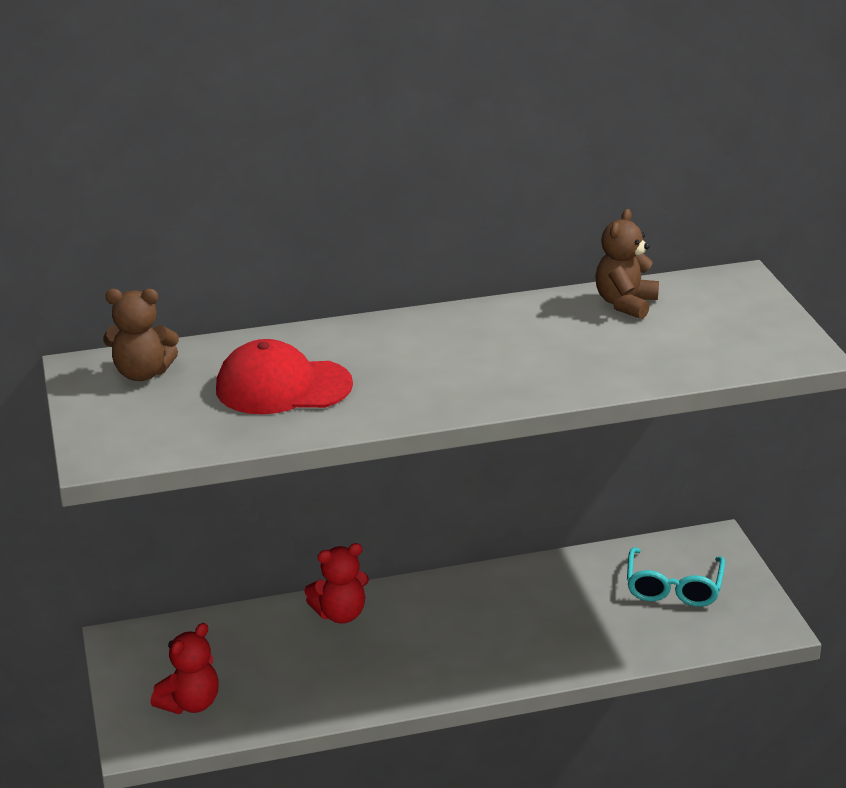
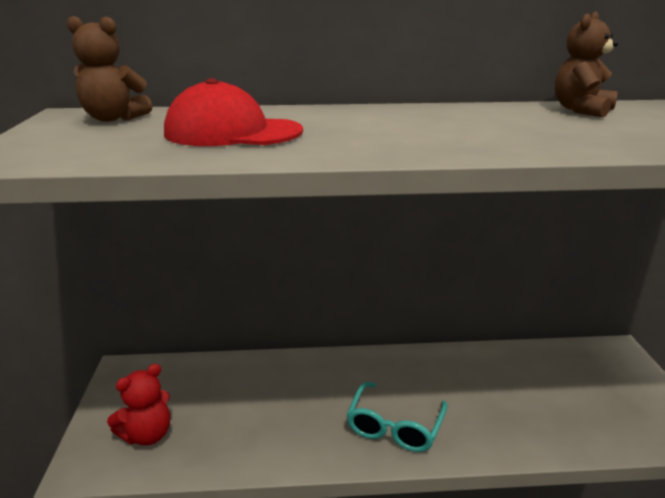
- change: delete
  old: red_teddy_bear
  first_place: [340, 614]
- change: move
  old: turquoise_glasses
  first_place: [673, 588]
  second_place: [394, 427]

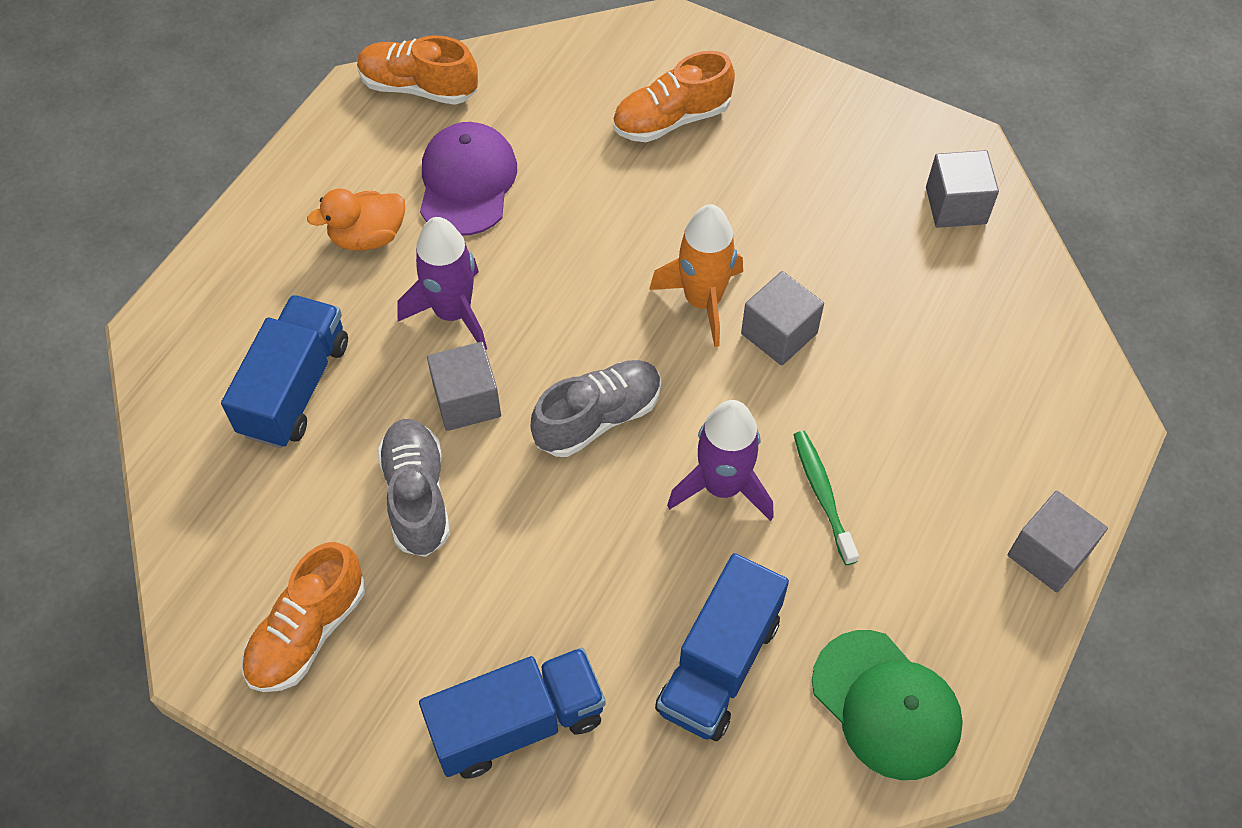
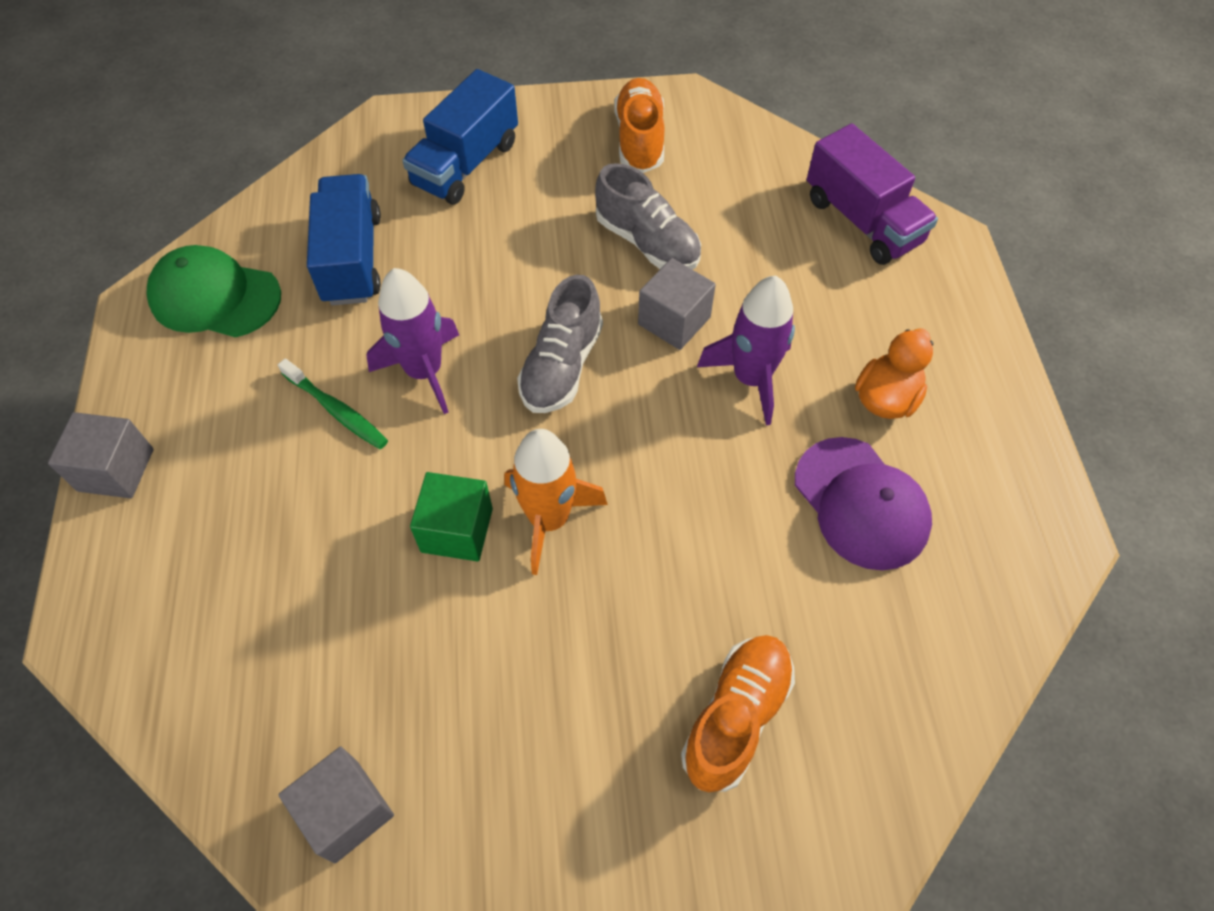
- change: delete
  old: blue_truck
  first_place: [295, 388]
- change: delete
  old: orange_shoe
  first_place: [418, 87]
- change: insert
  new: purple_truck
  second_place: [862, 221]
- change: recolor
  old: grey_cube
  new: green_cube
  first_place: [779, 333]
  second_place: [457, 530]

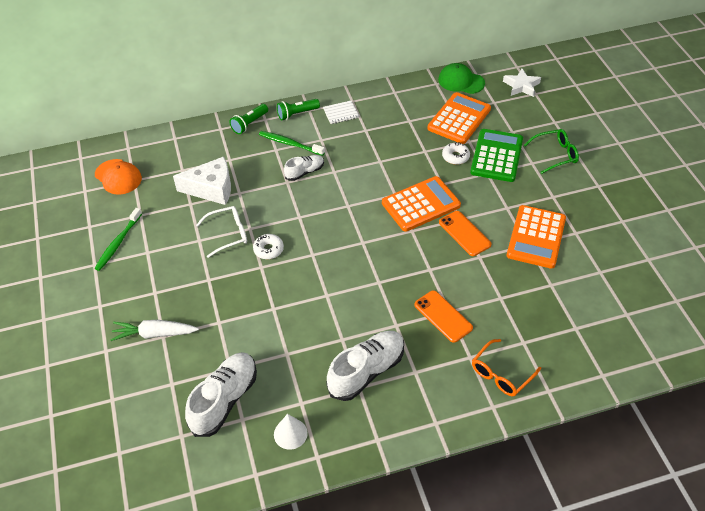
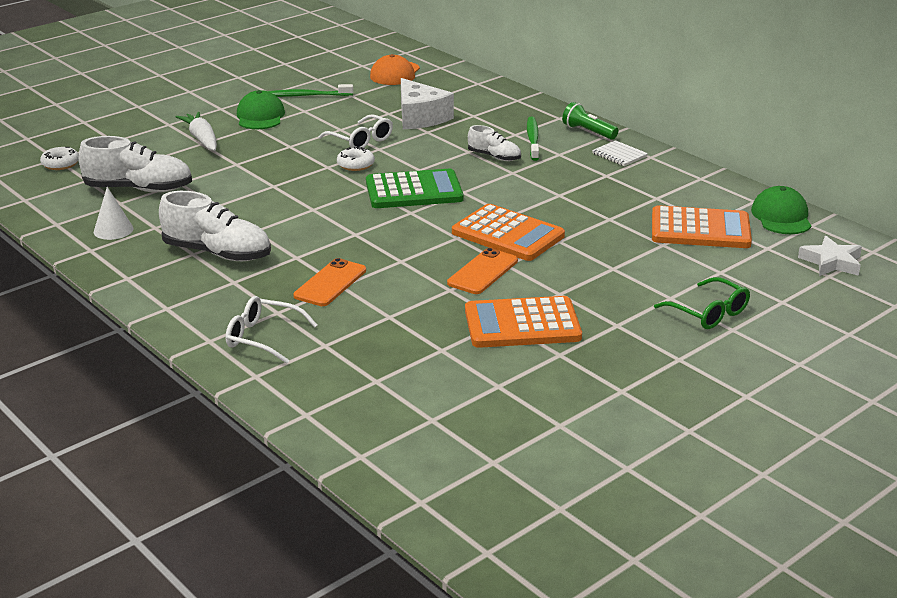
- change: delete
  old: green_flashlight
  first_place: [249, 124]
- change: insert
  new: green_cap
  second_place: [260, 116]
- change: move
  old: white_donut
  first_place: [455, 157]
  second_place: [60, 164]
- change: move
  old: green_calculator
  first_place: [496, 156]
  second_place: [414, 191]
- change: recolor
  old: orange_glasses
  new: white_glasses
  first_place: [501, 374]
  second_place: [263, 337]

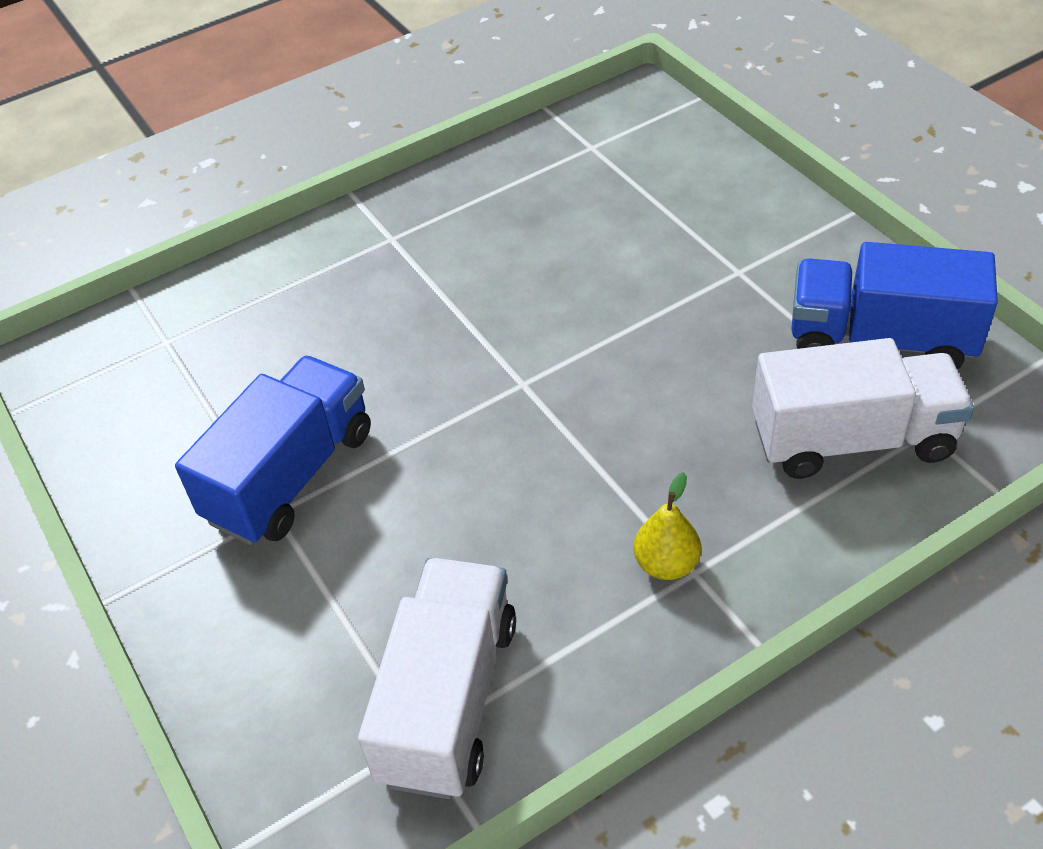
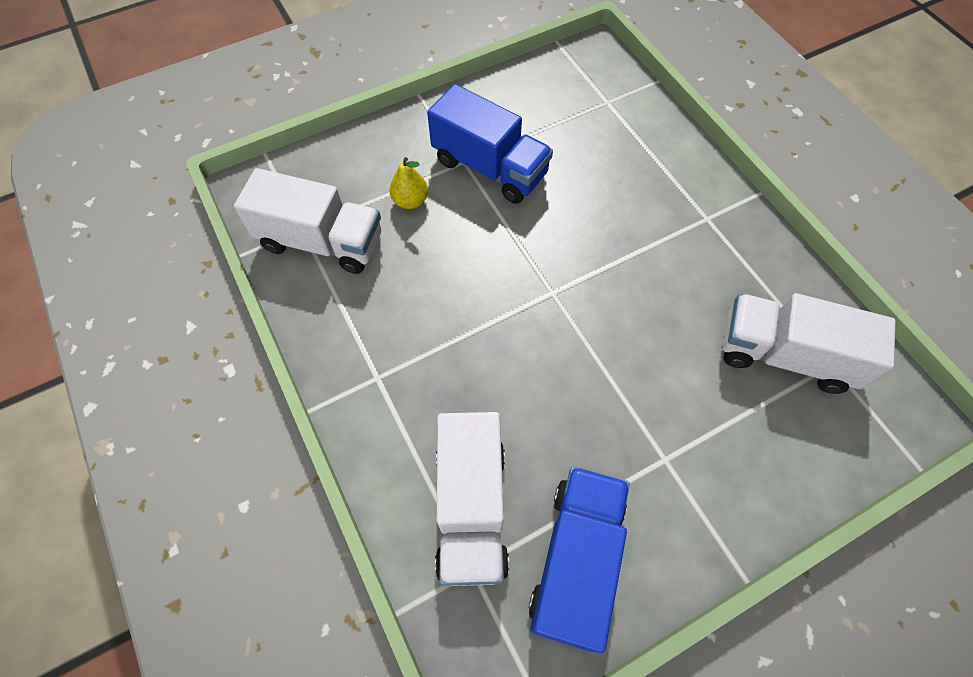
- change: insert
  new: white_truck
  second_place: [784, 355]
- change: move
  old: yellow_pear
  first_place: [666, 564]
  second_place: [410, 201]

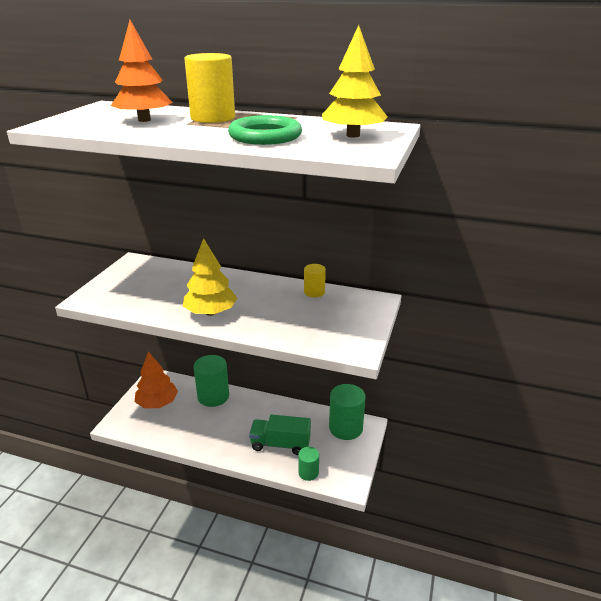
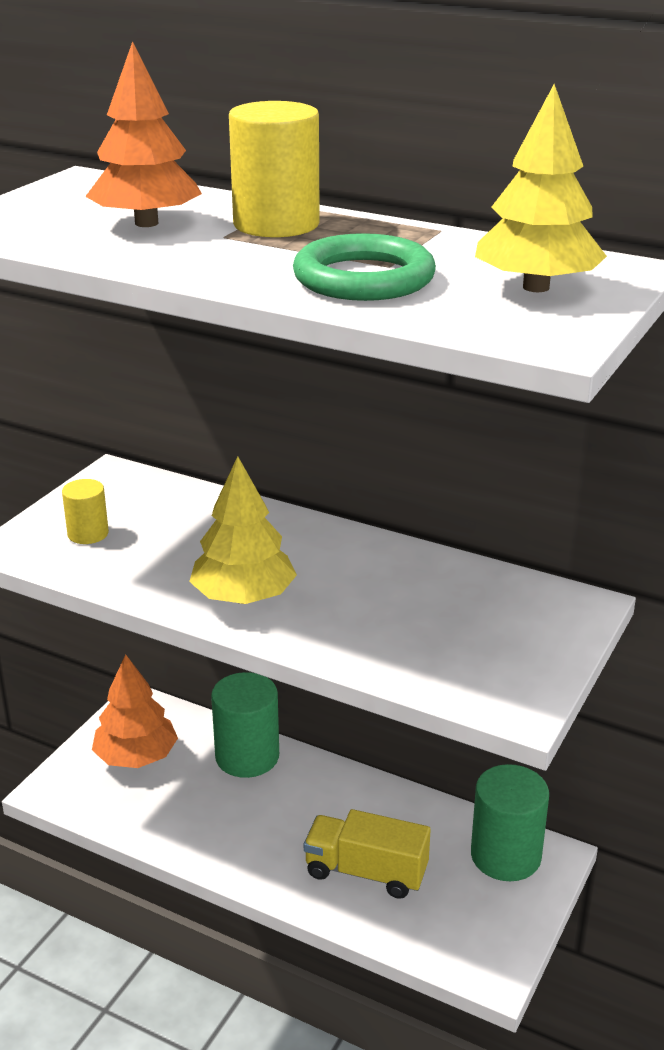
- change: delete
  old: green_cylinder
  first_place: [308, 472]
- change: move
  old: yellow_cylinder
  first_place: [314, 292]
  second_place: [88, 534]
- change: recolor
  old: green_truck
  new: yellow_truck
  first_place: [280, 444]
  second_place: [366, 872]

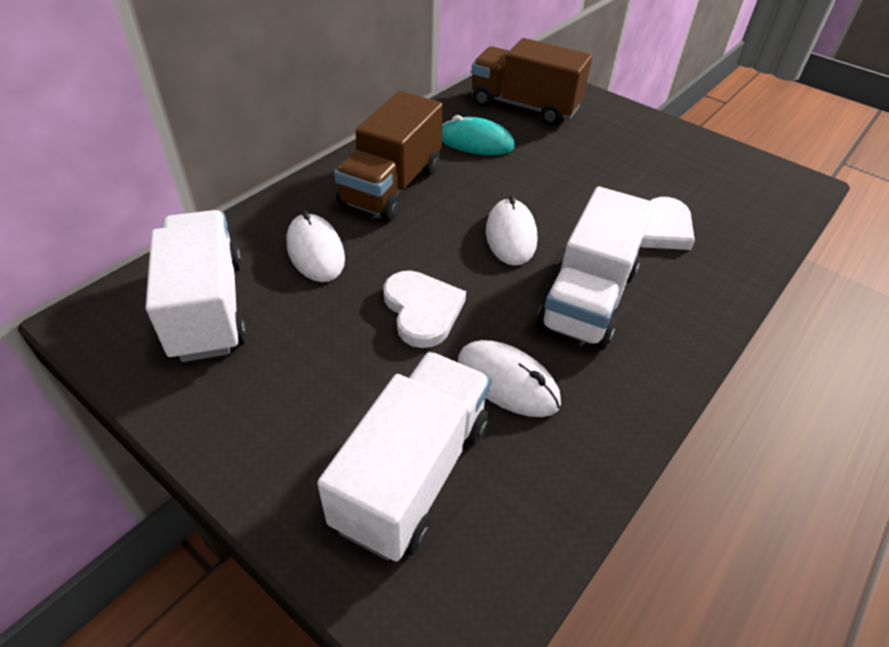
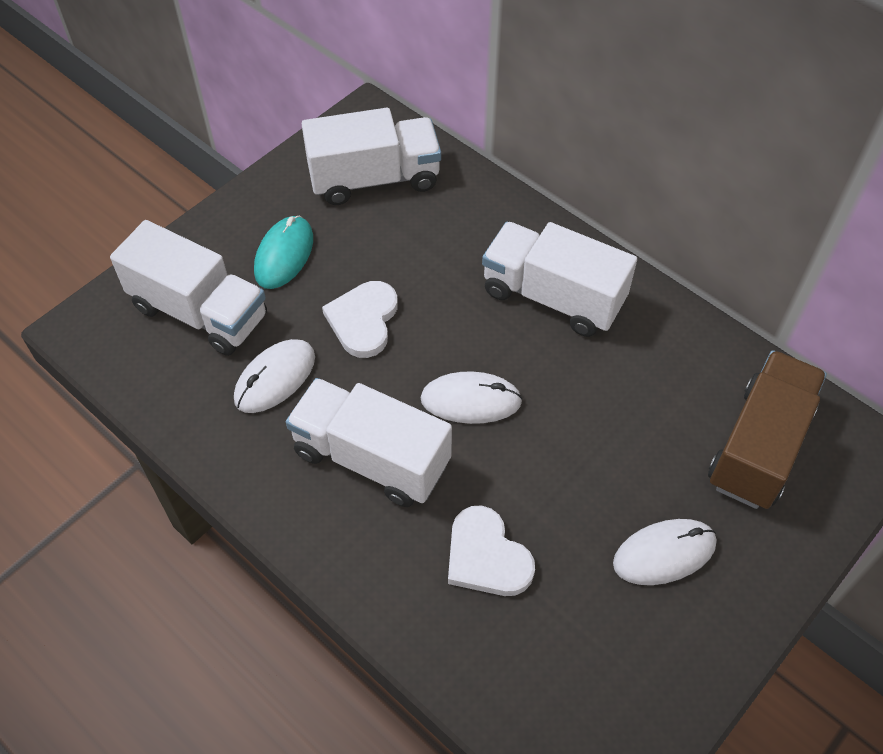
- change: move
  old: white_mouse
  first_place: [315, 251]
  second_place: [664, 553]
- change: move
  old: turquoise_mouse
  first_place: [475, 142]
  second_place: [284, 255]
- change: recolor
  old: brown_truck
  new: white_truck
  first_place: [391, 186]
  second_place: [553, 297]
- change: rotate
  old: white_heart
  first_place: [422, 310]
  second_place: [363, 320]
  degrees: 120

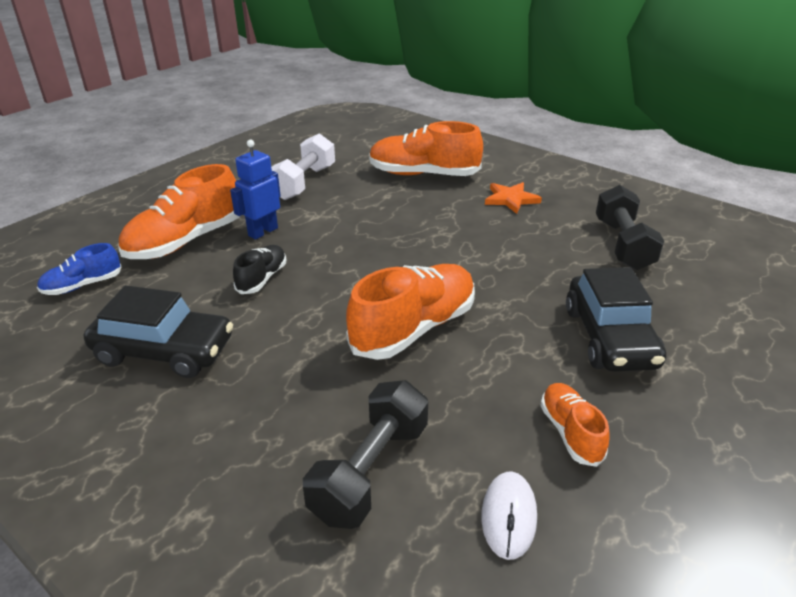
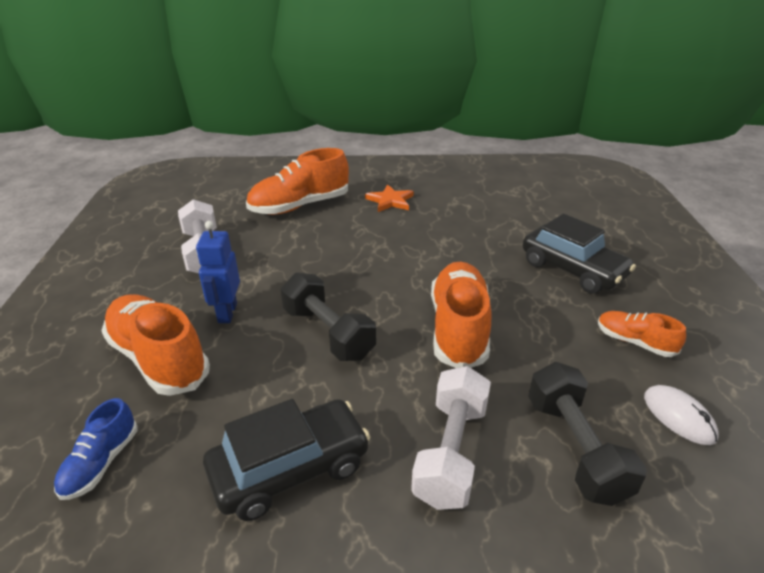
- change: delete
  old: black_shoe
  first_place: [262, 279]
- change: insert
  new: white_dumbbell
  second_place: [451, 452]
- change: move
  old: black_dumbbell
  first_place: [623, 244]
  second_place: [328, 333]
- change: rotate
  old: orange_shoe
  first_place: [185, 241]
  second_place: [159, 359]
  degrees: 135

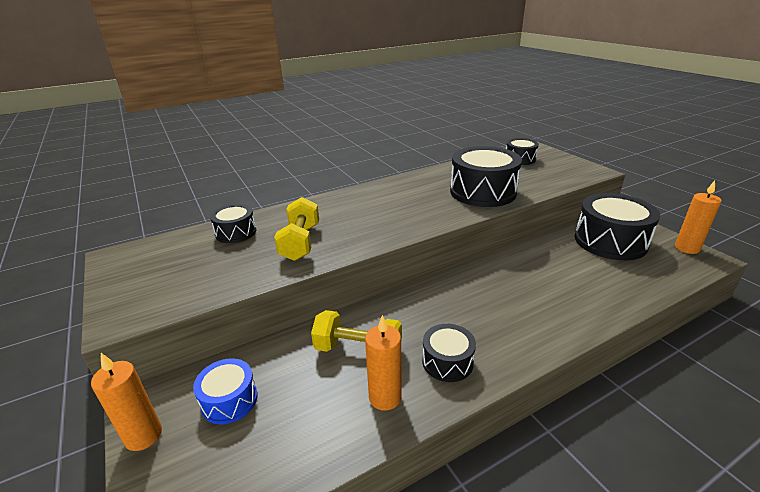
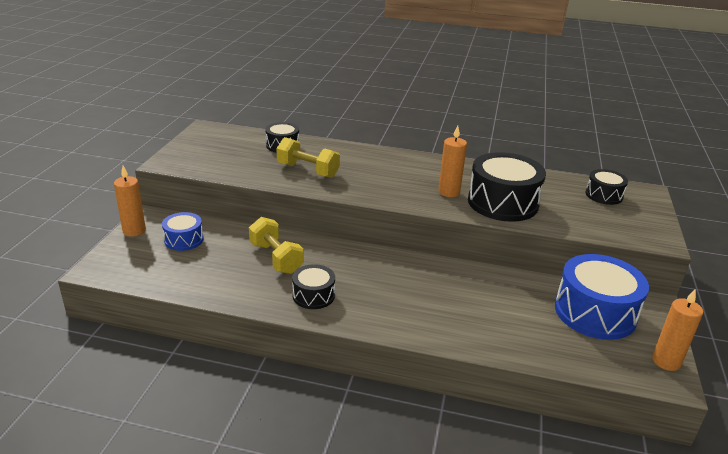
- change: move
  old: orange_candle
  first_place: [385, 397]
  second_place: [449, 192]
- change: recolor
  old: black_drum
  new: blue_drum
  first_place: [610, 241]
  second_place: [595, 312]
- change: rotate
  old: yellow_dumbbell
  first_place: [300, 242]
  second_place: [308, 170]
  degrees: 75

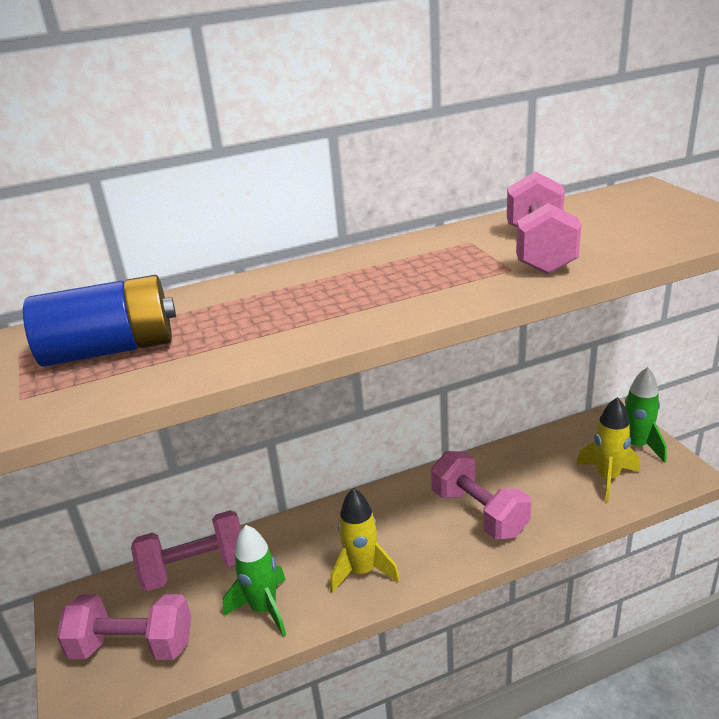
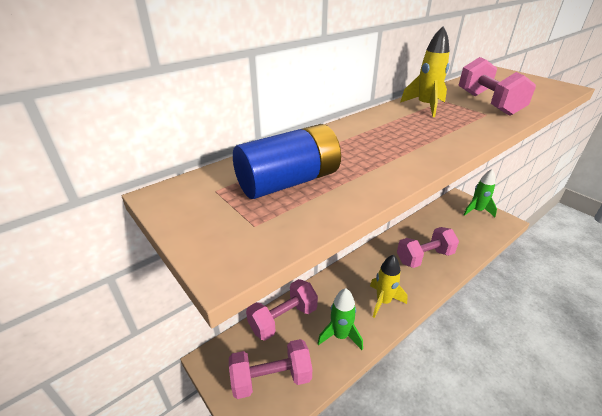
- change: move
  old: yellow_rocket
  first_place: [607, 478]
  second_place: [425, 106]
- change: rotate
  old: pink_dumbbell
  first_place: [479, 513]
  second_place: [424, 257]
  degrees: -60

